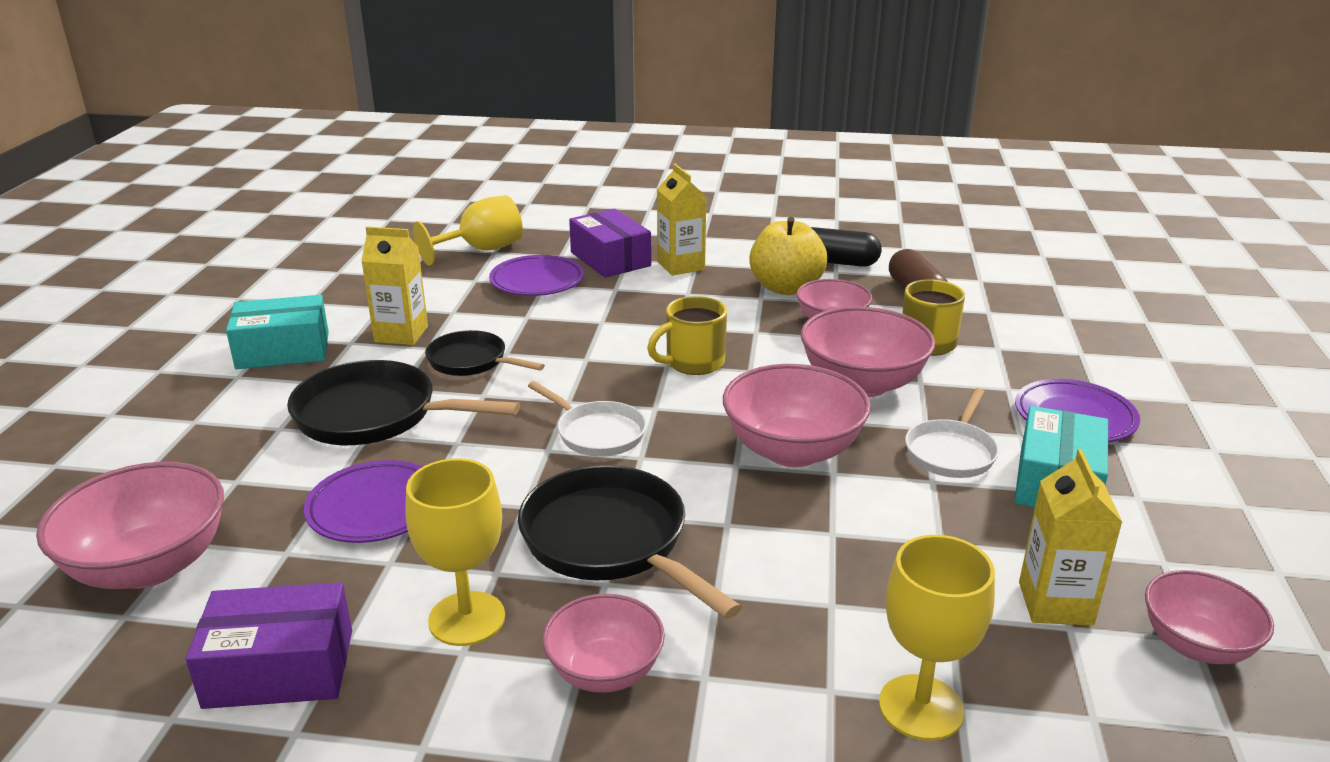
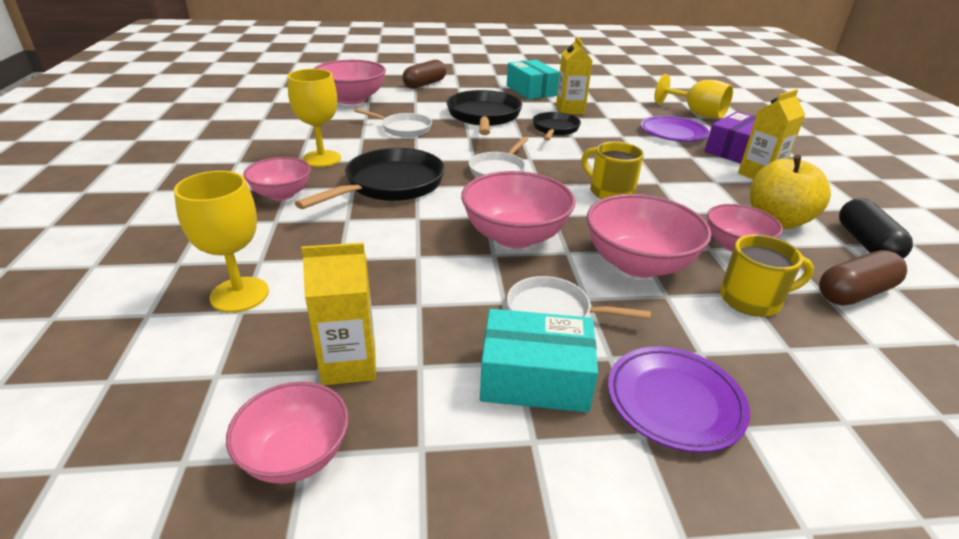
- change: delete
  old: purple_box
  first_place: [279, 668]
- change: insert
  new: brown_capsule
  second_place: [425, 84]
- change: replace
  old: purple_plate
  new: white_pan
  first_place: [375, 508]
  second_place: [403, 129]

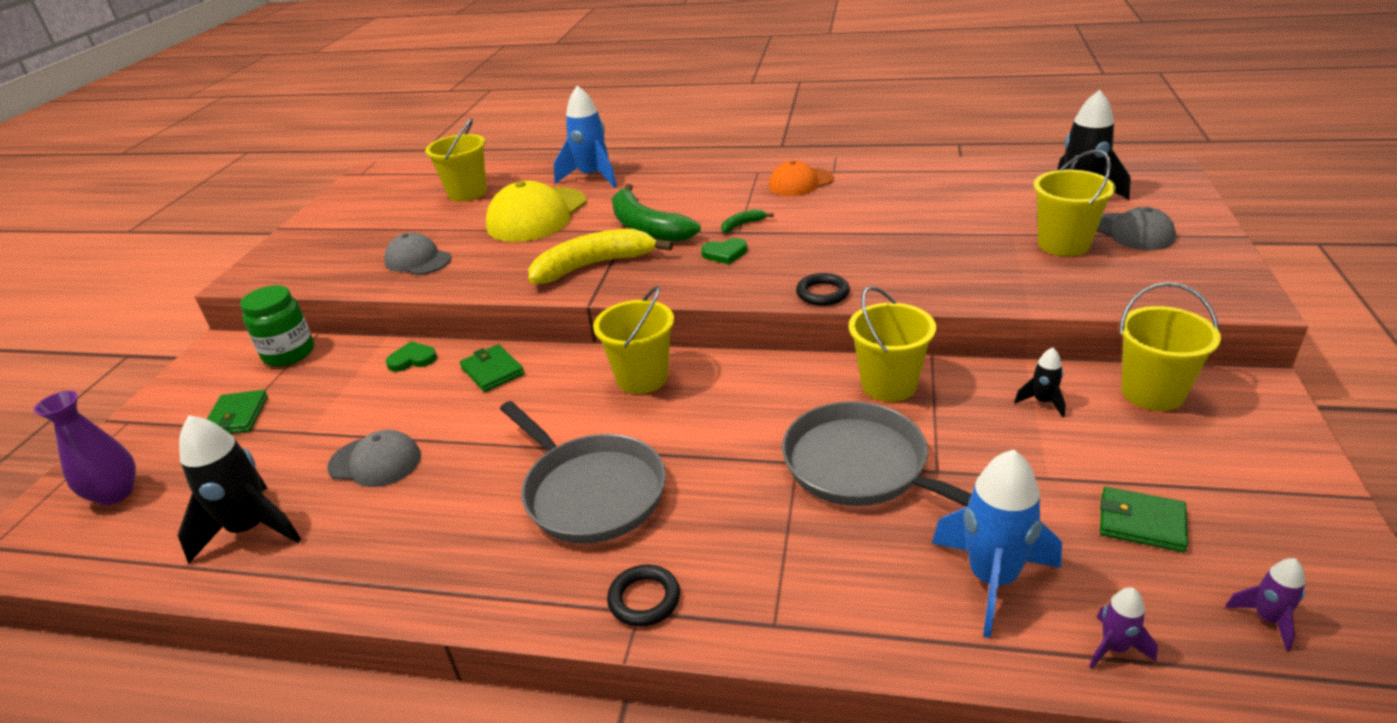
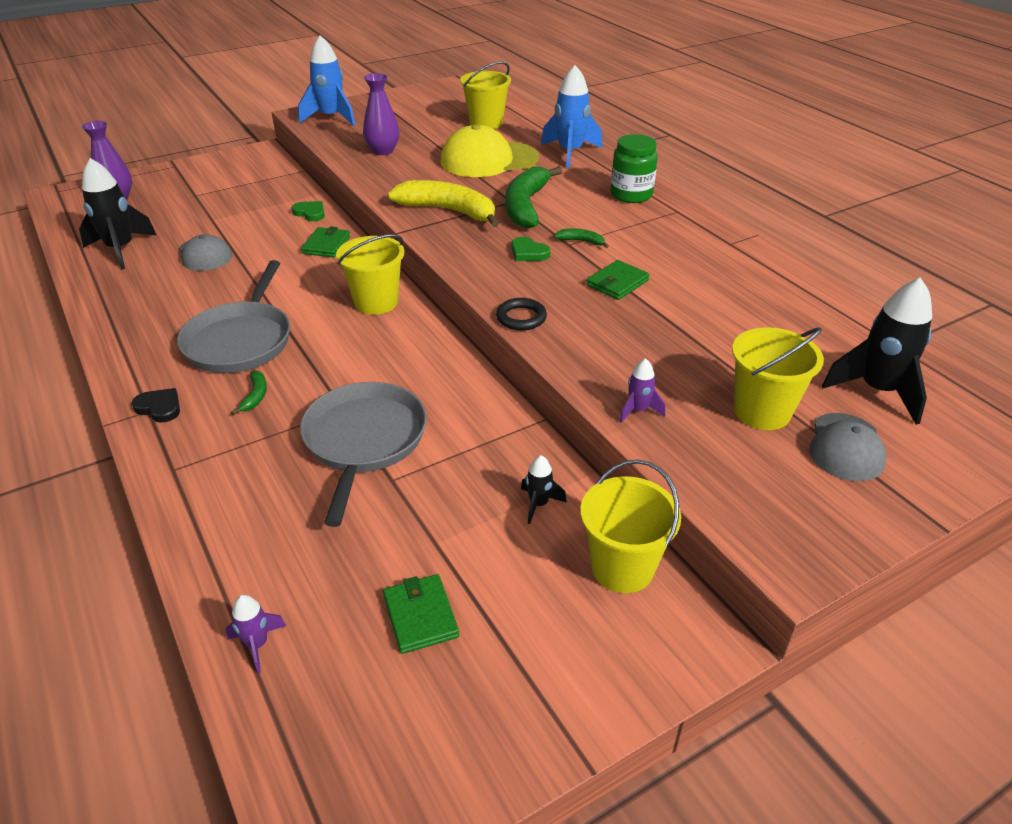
- change: delete
  old: orange_cap
  first_place: [800, 182]
- change: delete
  old: yellow_bucket
  first_place: [888, 385]
- change: insert
  new: green_banana
  second_place: [255, 396]
- change: move
  old: green_wallet
  first_place: [237, 416]
  second_place: [617, 283]
- change: move
  old: green_jar
  first_place: [289, 353]
  second_place: [631, 195]
- change: move
  old: blue_rocket
  first_place: [992, 579]
  second_place: [331, 118]
- change: move
  old: purple_rocket
  first_place: [1267, 619]
  second_place: [638, 410]
- change: replace
  old: grey_cap
  new: purple_vase
  first_place: [418, 260]
  second_place: [383, 151]
- change: replace
  old: black_ring
  new: black_heart
  first_place: [644, 599]
  second_place: [159, 407]

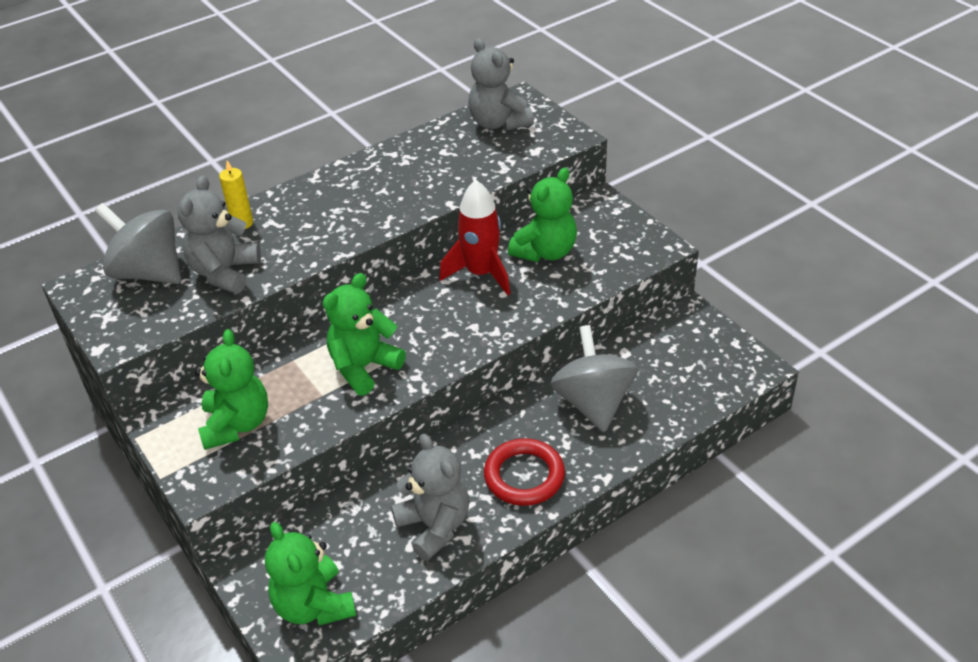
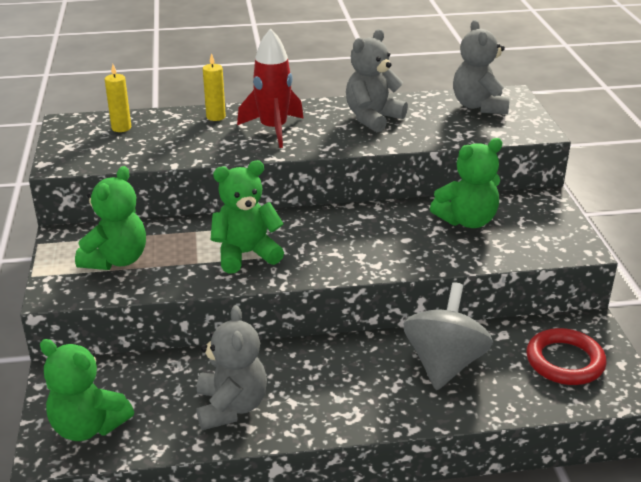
- change: move
  old: grey_teddy_bear
  first_place: [224, 272]
  second_place: [372, 118]
- change: move
  old: red_rocket
  first_place: [481, 273]
  second_place: [273, 129]
- change: move
  old: red_ring
  first_place: [524, 476]
  second_place: [565, 361]
- change: replace
  old: grey_spinning_top
  new: yellow_candle
  first_place: [149, 272]
  second_place: [121, 128]
- change: rotate
  old: green_teddy_bear
  first_place: [314, 605]
  second_place: [88, 426]
  degrees: -60

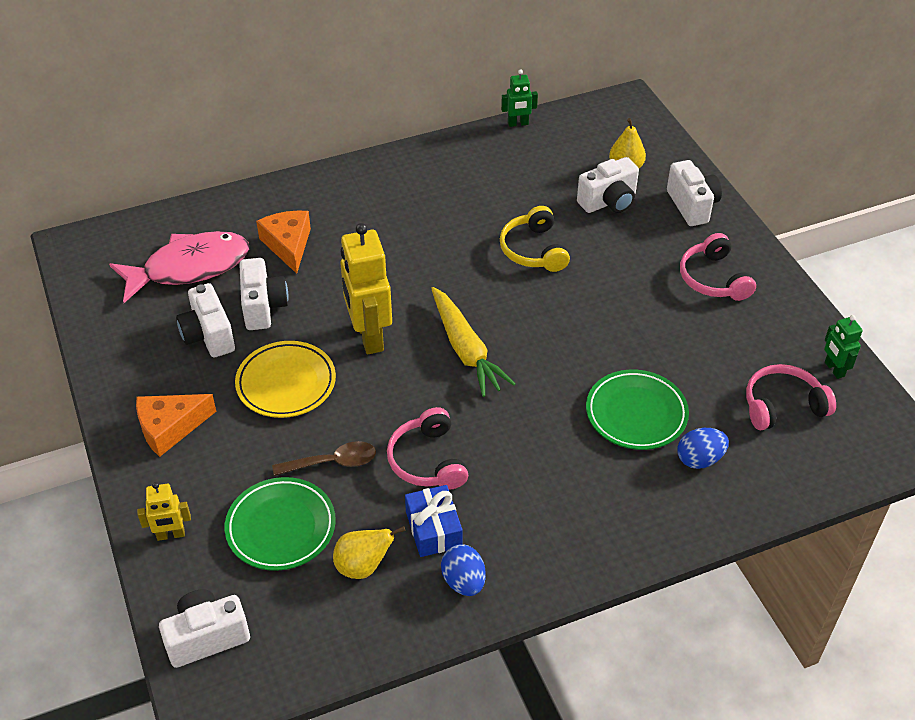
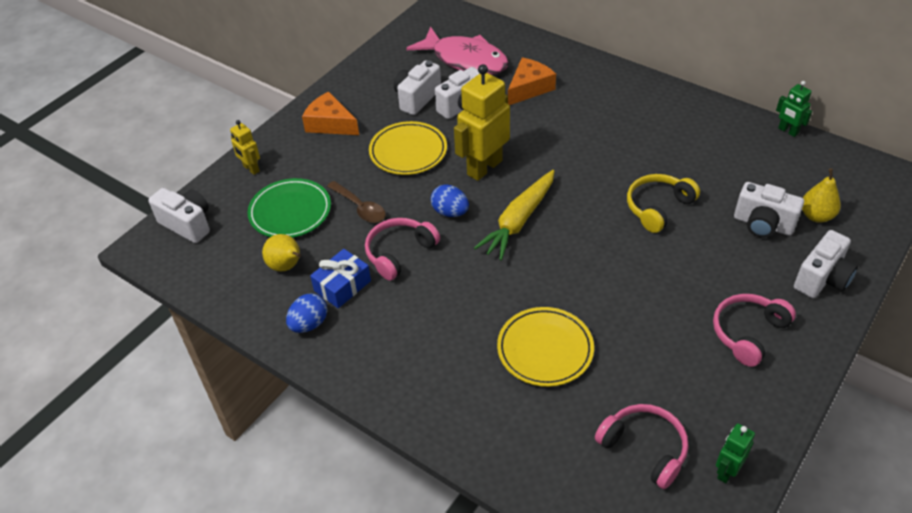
- change: move
  old: blue_egg
  first_place: [699, 459]
  second_place: [450, 212]
- change: recolor
  old: green_plate
  new: yellow_plate
  first_place: [636, 413]
  second_place: [545, 350]

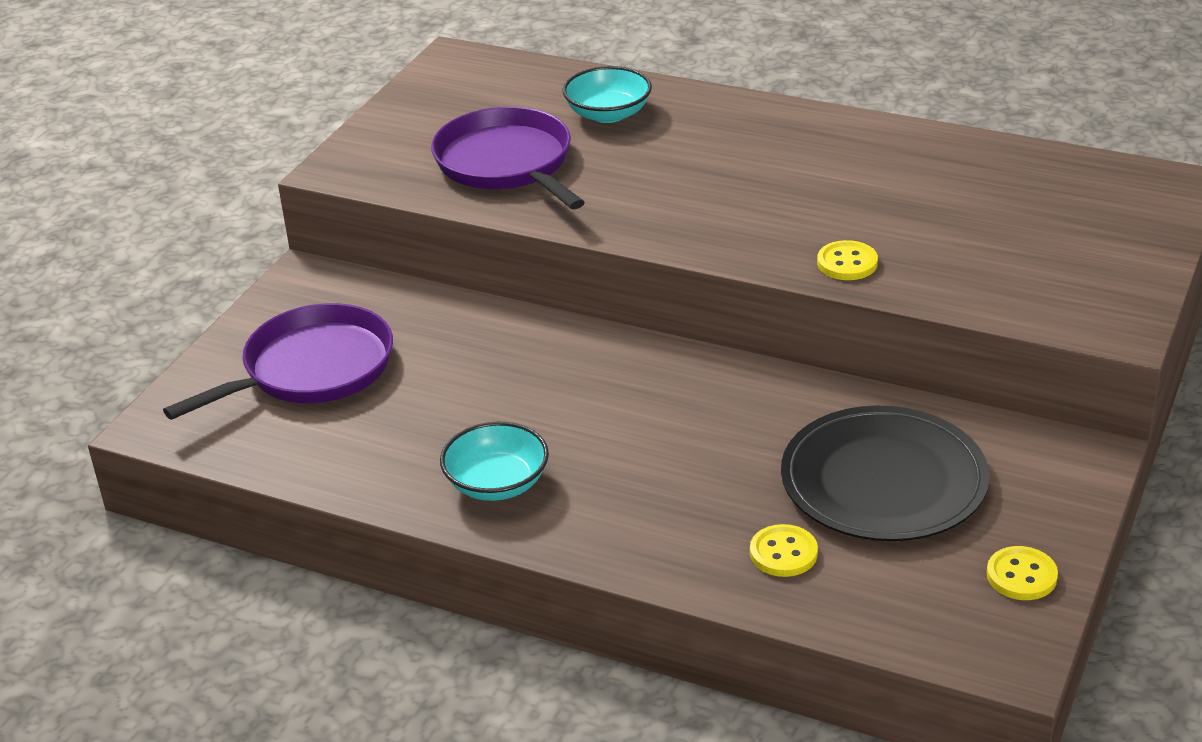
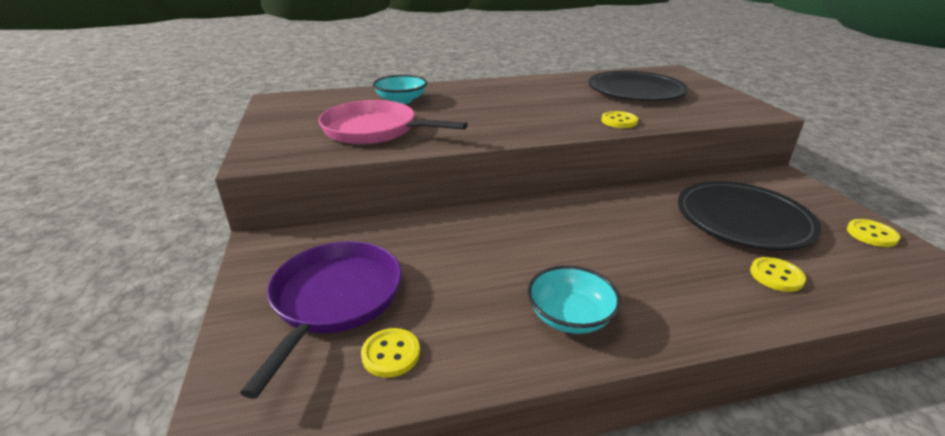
- change: insert
  new: yellow_button
  second_place: [391, 354]
- change: insert
  new: black_plate
  second_place: [635, 90]
- change: recolor
  old: purple_pan
  new: pink_pan
  first_place: [506, 163]
  second_place: [374, 130]

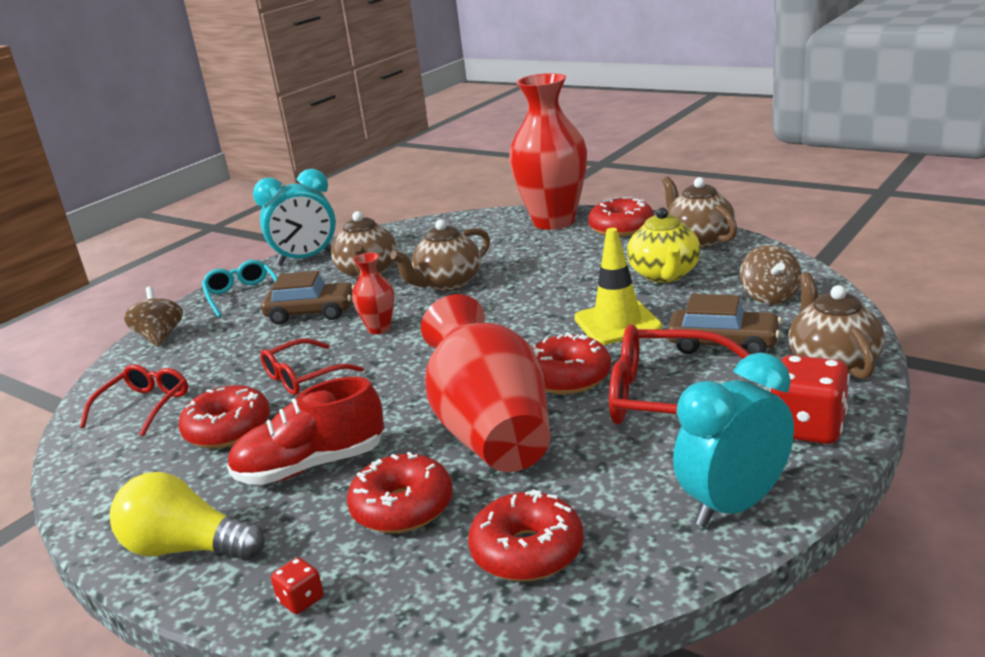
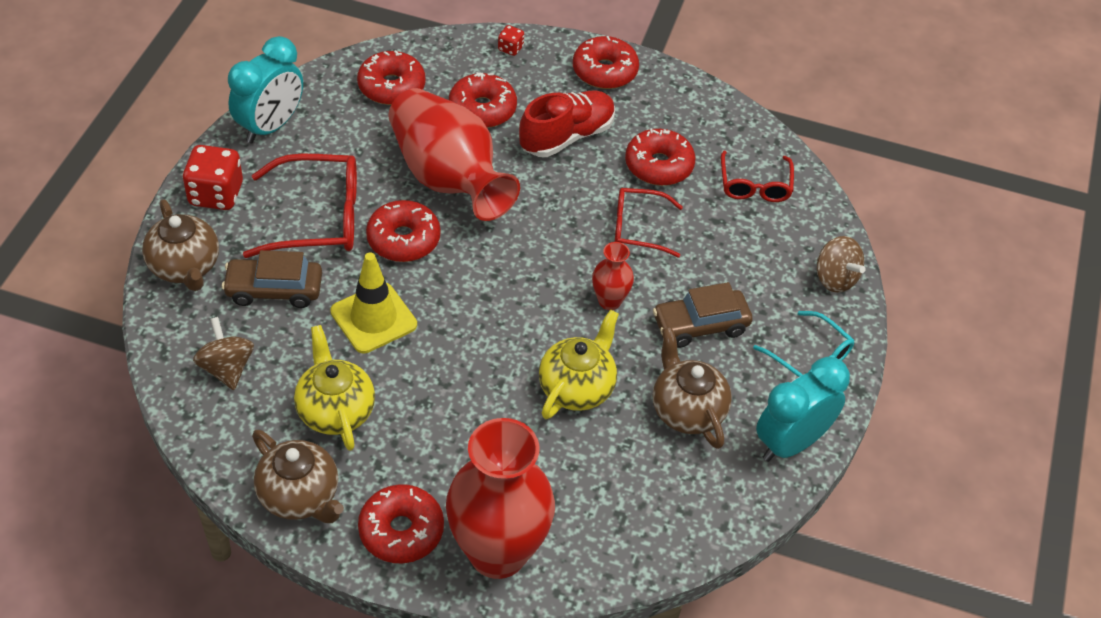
- change: replace
  old: yellow_light_bulb
  new: red_donut
  first_place: [187, 548]
  second_place: [604, 71]
- change: recolor
  old: brown_teapot
  new: yellow_teapot
  first_place: [447, 283]
  second_place: [577, 387]
- change: rotate
  old: red_glasses
  first_place: [304, 377]
  second_place: [638, 228]
  degrees: -120

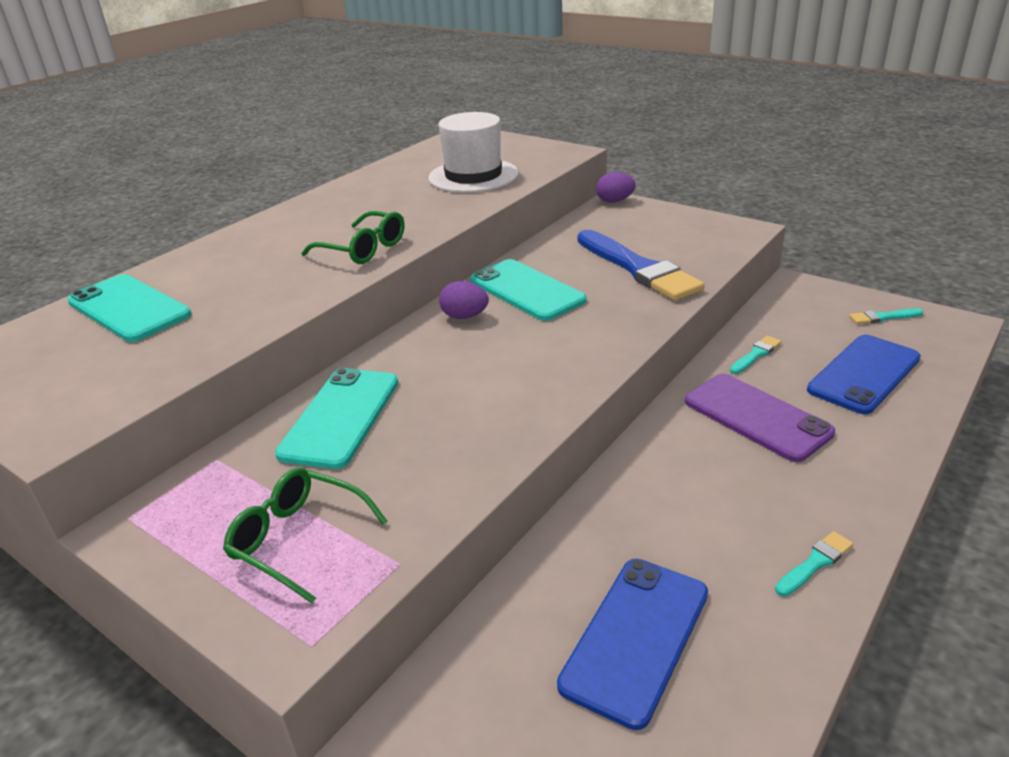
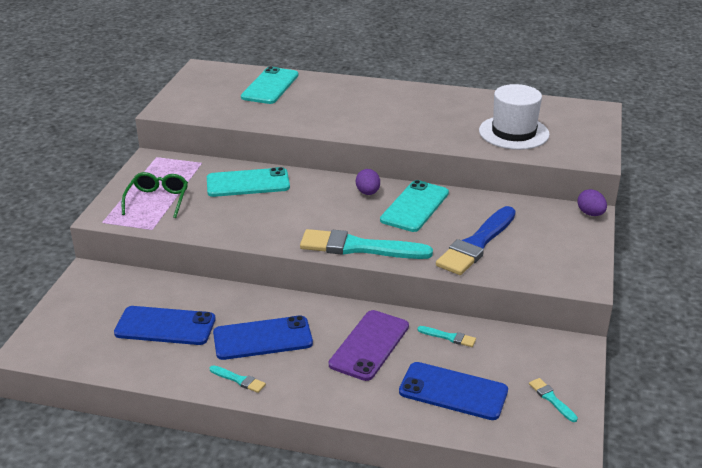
- change: delete
  old: green_glasses
  first_place: [363, 249]
- change: insert
  new: blue_phone
  second_place: [262, 338]
- change: insert
  new: turquoise_brush
  second_place: [359, 247]

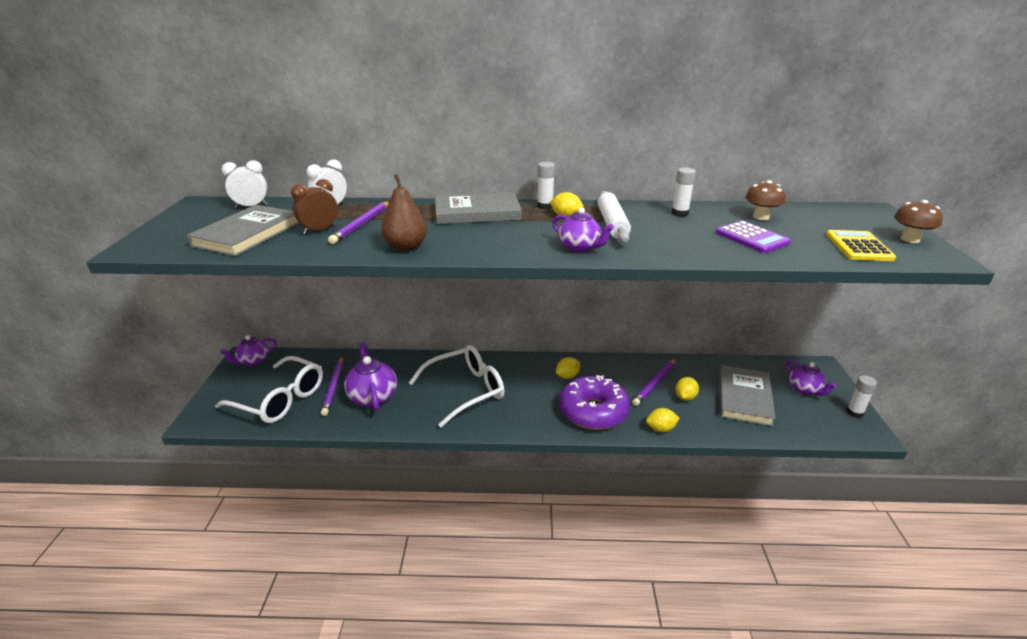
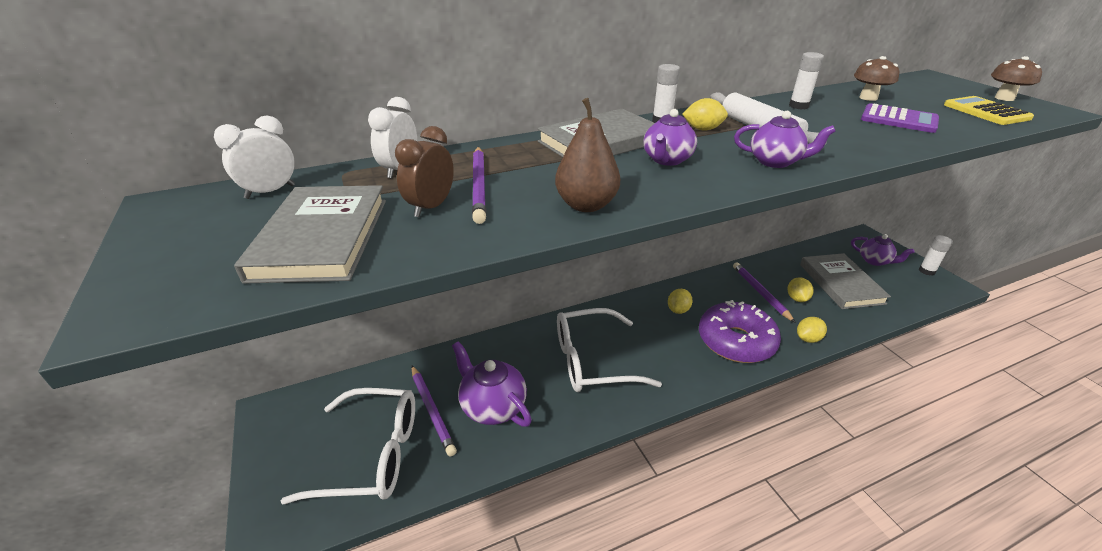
- change: move
  old: purple_teapot
  first_place: [253, 361]
  second_place: [667, 160]
- change: rotate
  old: white_glasses
  first_place: [466, 390]
  second_place: [592, 361]
  degrees: -135
- change: rotate
  old: purple_pencil
  first_place: [655, 383]
  second_place: [760, 293]
  degrees: 150

